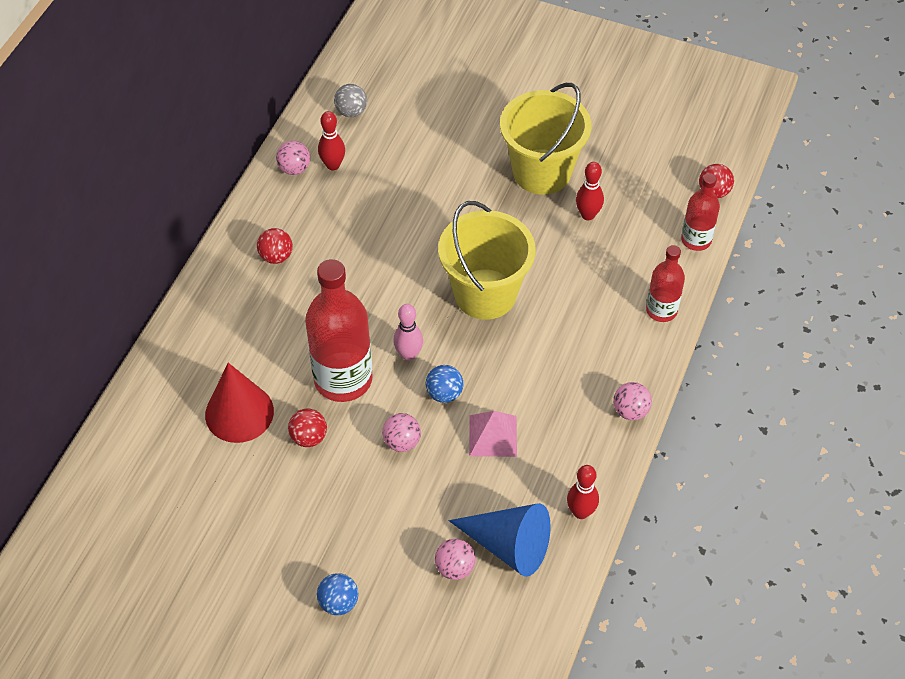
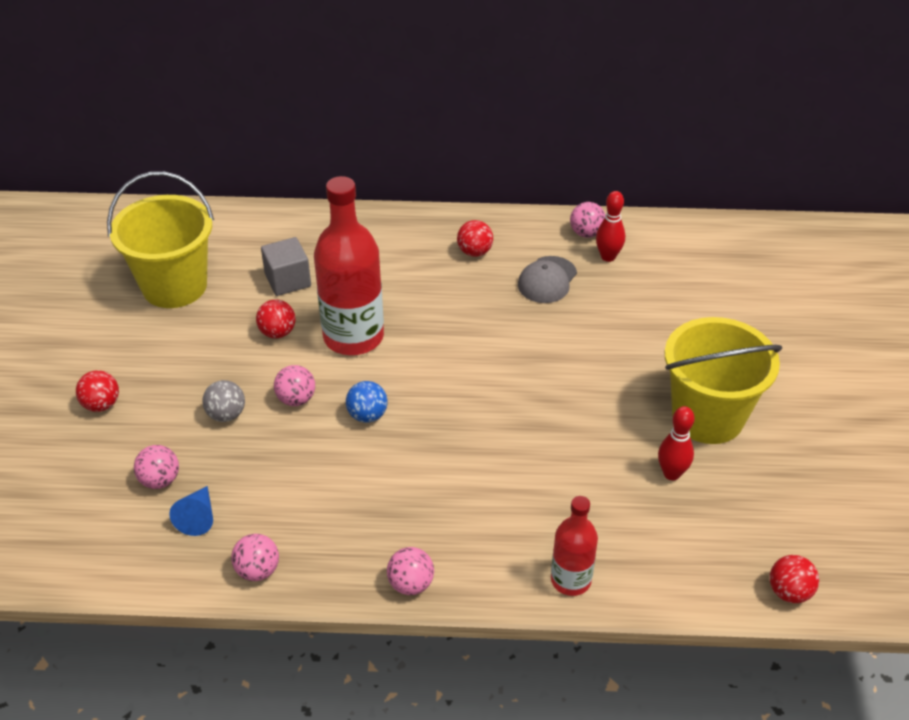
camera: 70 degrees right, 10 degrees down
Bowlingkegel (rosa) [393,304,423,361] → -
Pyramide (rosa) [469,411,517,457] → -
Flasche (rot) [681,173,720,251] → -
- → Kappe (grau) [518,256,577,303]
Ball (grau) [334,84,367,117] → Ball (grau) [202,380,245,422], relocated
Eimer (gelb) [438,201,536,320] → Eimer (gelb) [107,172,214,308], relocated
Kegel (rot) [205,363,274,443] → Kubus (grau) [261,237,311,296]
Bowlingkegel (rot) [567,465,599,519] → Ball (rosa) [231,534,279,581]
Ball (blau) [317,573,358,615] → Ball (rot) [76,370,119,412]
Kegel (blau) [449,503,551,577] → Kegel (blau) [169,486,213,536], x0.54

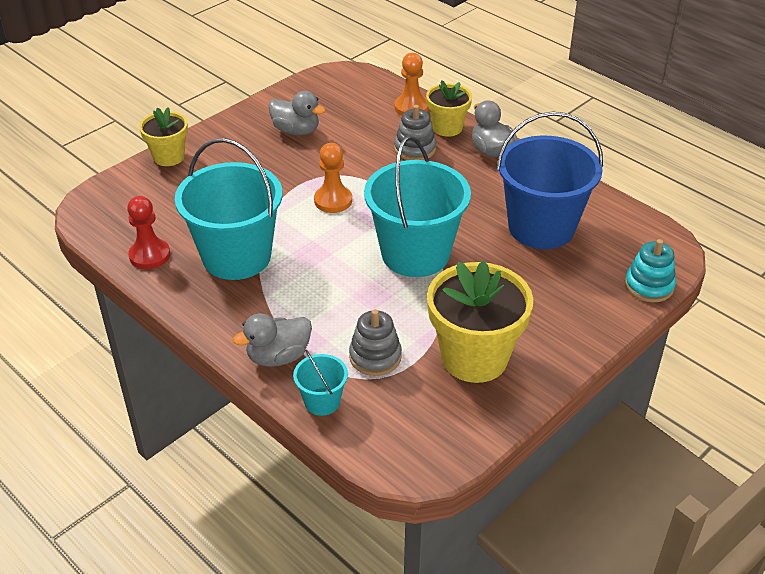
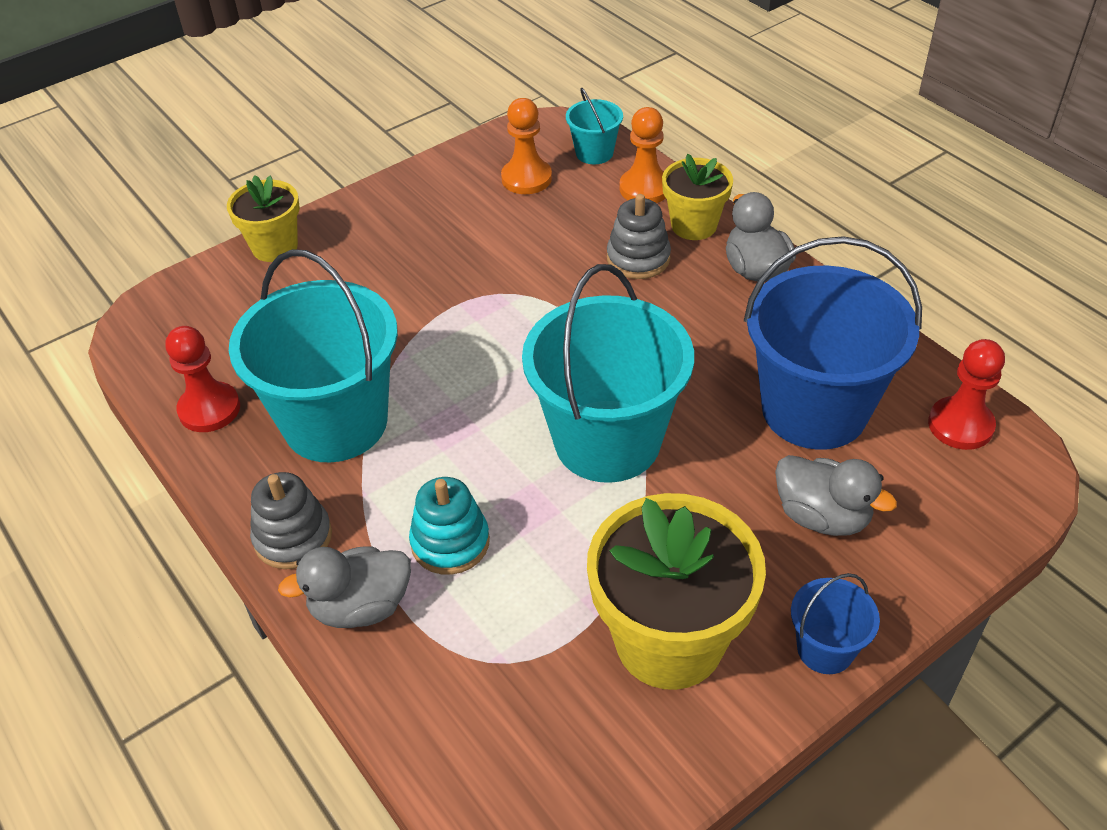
camera: 10 degrees right, 5 degrees up
- → Eimer (blau) [791,573,880,674]
- → Bauer (rot) [928,339,1005,450]
Ente (grau) [268,91,325,136] → Ente (grau) [775,455,897,536], relocated
Eimer (türkis) [293,350,348,416] → Eimer (türkis) [566,88,623,164], relocated
Bauer (orange) [314,143,352,213] → Bauer (orange) [501,98,552,194], relocated
Stapelspielzeug (grau) [349,309,402,376] → Stapelspielzeug (grau) [250,472,332,569], relocated
Stapelspielzeug (türkis) [625,239,676,302] → Stapelspielzeug (türkis) [409,477,490,575], relocated

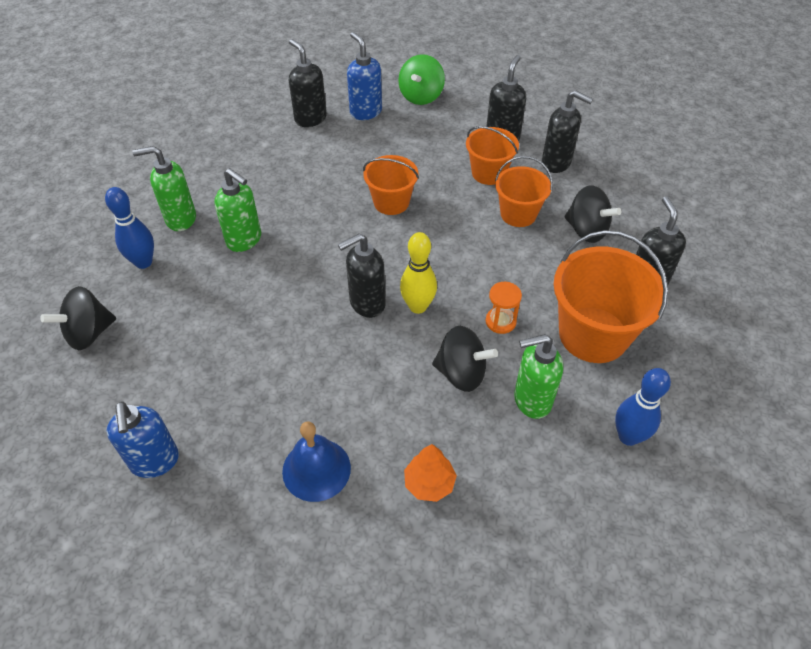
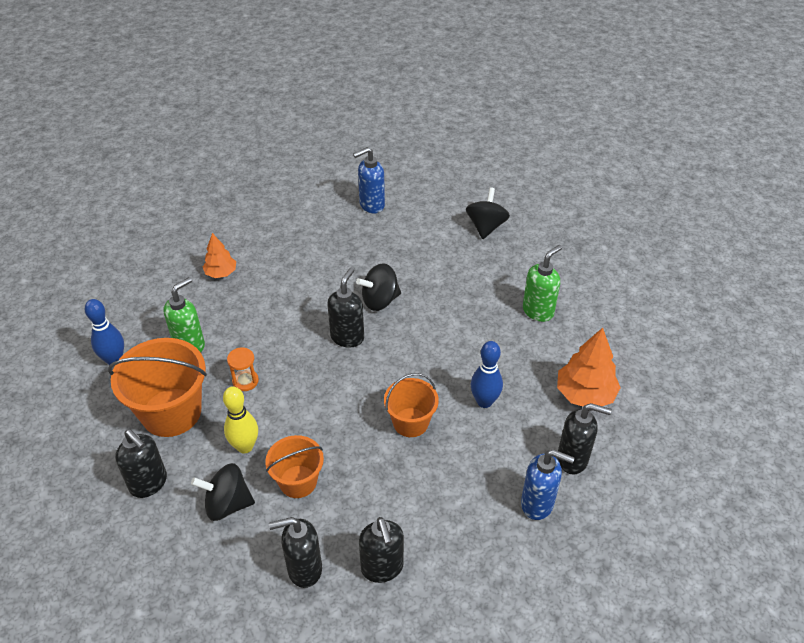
camera: 140 degrees right, 5 degrees down
Seifenspender (grün) [214,168,261,252] → -
Glocke (blau) [282,421,351,502] → -
Kreisel (grün) [398,54,445,105] → -
Eimer (orange) [466,126,519,185] → -
- → Baum (orange) [557,328,621,406]
Bowlingkegel (blau) [105,187,154,269] → Bowlingkegel (blau) [471,341,503,408], relocated
Bowlingkegel (gelb) [400,232,437,314] → Bowlingkegel (gelb) [223,386,258,454], relocated
Kreisel (schwarz) [432,326,498,392] → Kreisel (schwarz) [356,263,401,311], relocated
Seifenspender (blau) [106,401,179,478] → Seifenspender (blau) [353,147,385,214], 60 degrees counterclockwise

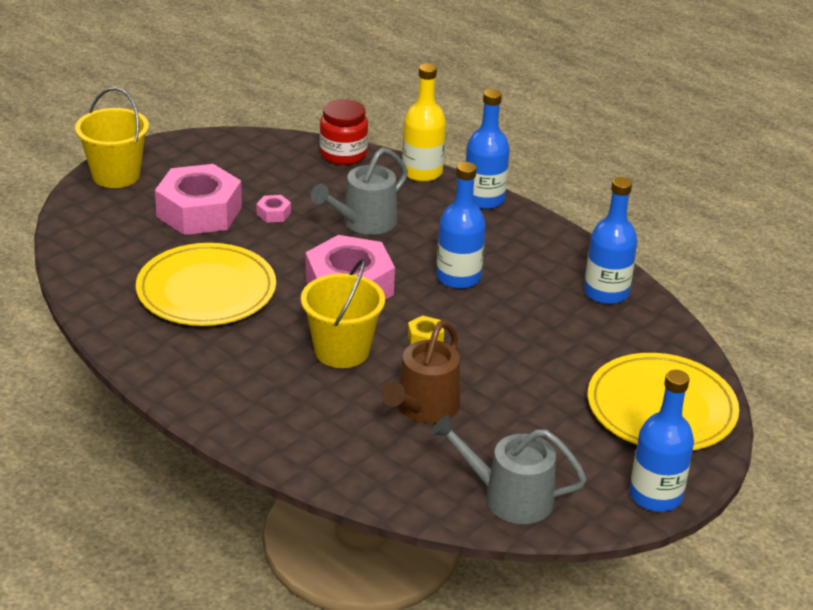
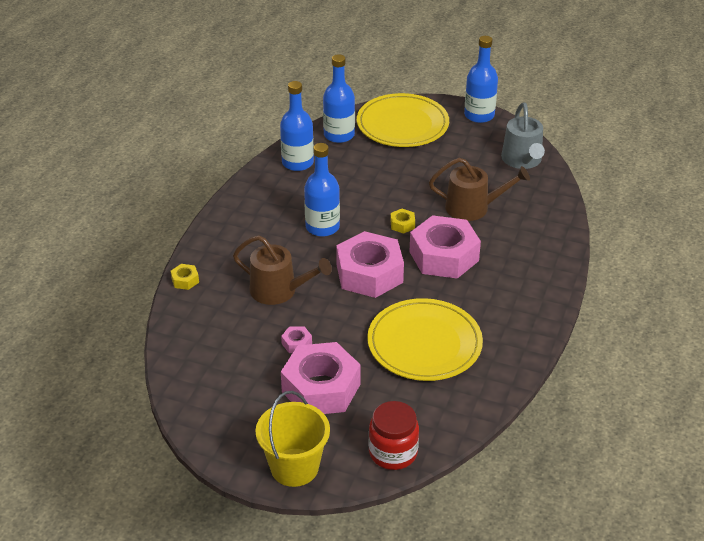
camera: 110 degrees left, 5 degrees up
Einmachglas (rot) [320,99,368,165] → Einmachglas (rot) [369,401,419,470], relocated
Flasche (blau) [466,89,510,209] → Flasche (blau) [323,54,355,143], relocated
Eimer (gelb) [301,259,385,368] → Sechskantmutter (rosa) [409,215,481,279]
Flasche (gelb) [402,63,446,182] → Sechskantmutter (gelb) [171,264,199,290]
Gießkanne (grau) [311,147,408,235] → Gießkanne (braun) [233,235,332,305]

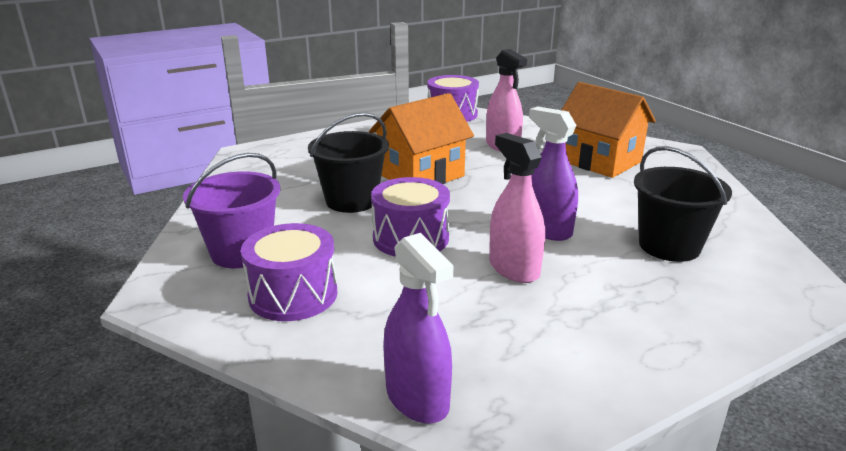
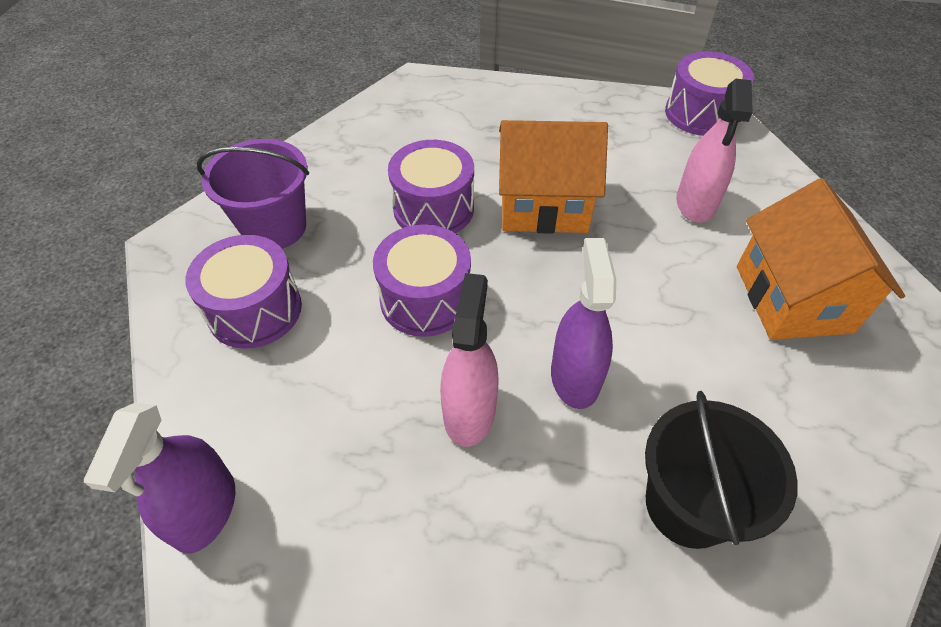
camera: 40 degrees right, 25 degrees up
Eimer (schwarz) [308,112,389,213] → Trommel (lila) [388,140,474,233]

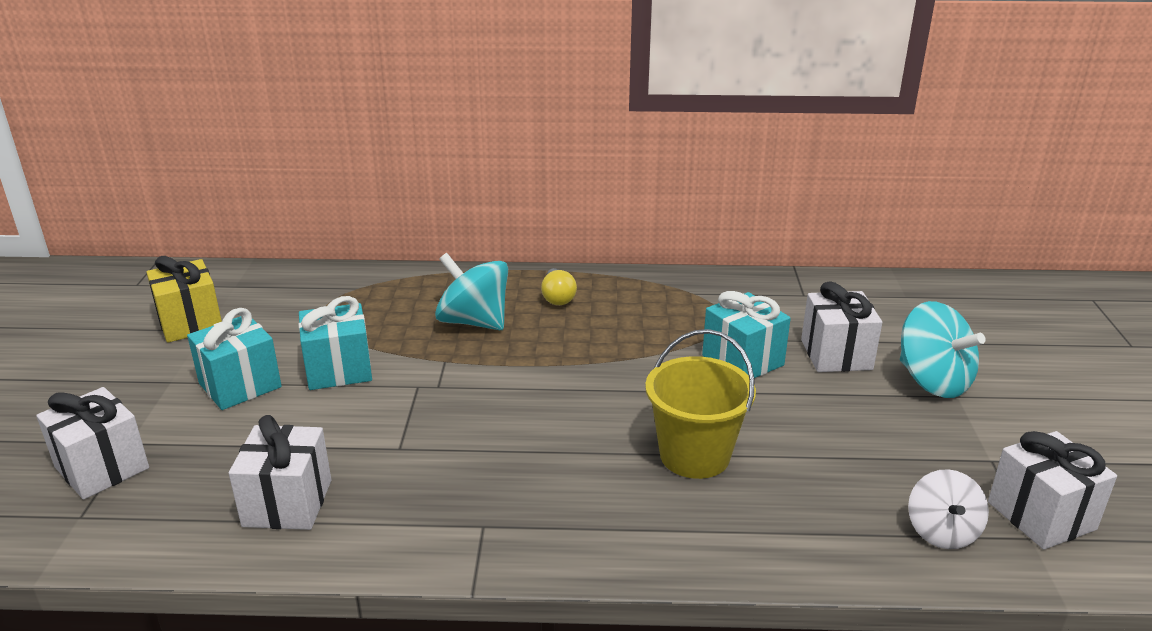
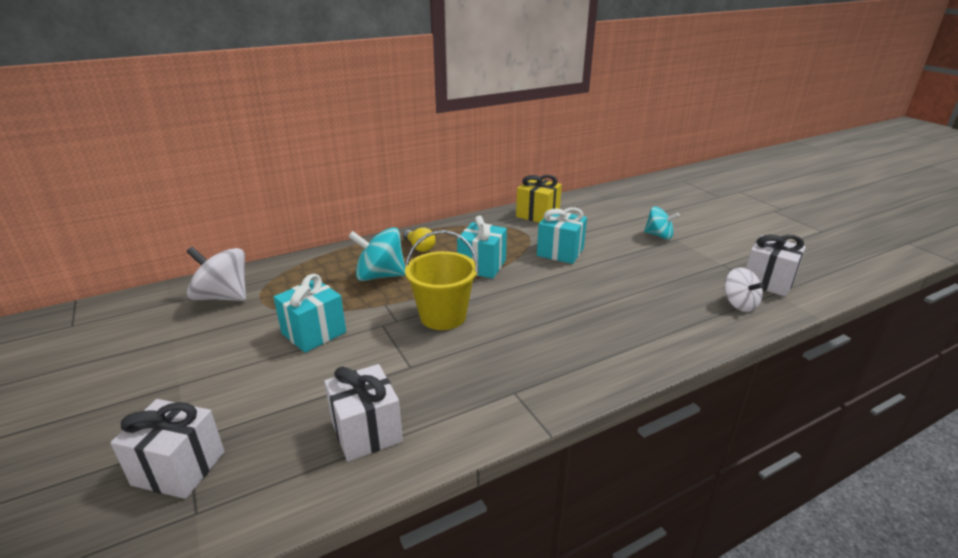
camera: 30 degrees left, 0 degrees up
Geschenk (weiß) [801,281,882,372] → -
- → Kreisel (weiß) [187,247,246,301]
Geschenk (gelb) [146,256,222,343] → Geschenk (gelb) [516,175,562,223], relocated
Geschenk (türkis) [187,308,282,410] → Geschenk (türkis) [457,215,507,279], relocated
Eimer (gelb) [645,329,756,479] → Eimer (gelb) [405,230,479,330], relocated
Kreisel (türkis) [900,301,986,398] → Kreisel (türkis) [644,207,680,240], x0.65

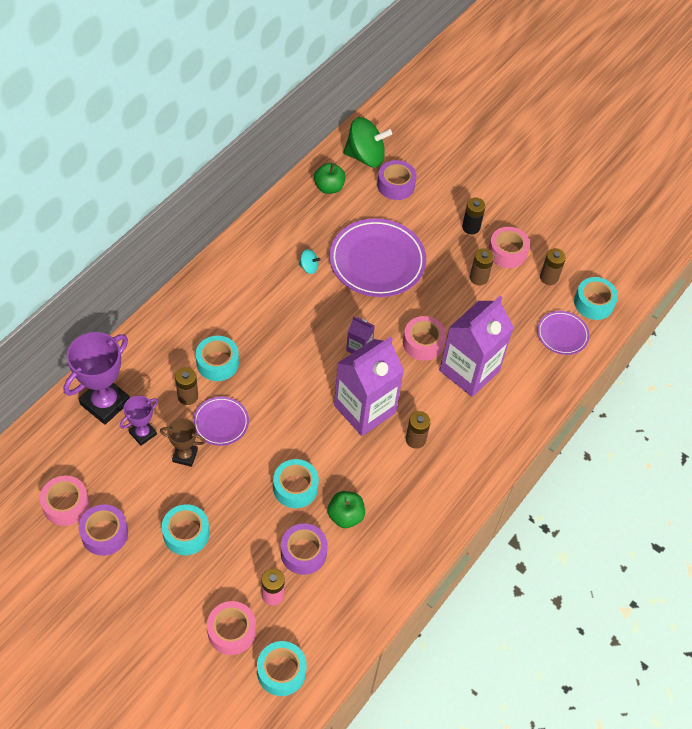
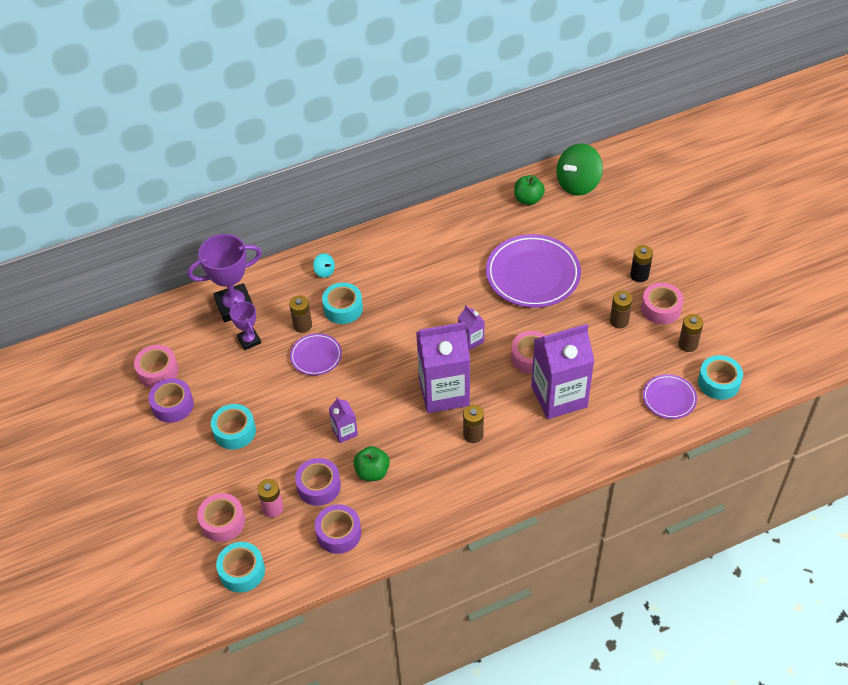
camera: 35 degrees right, 5 degrees down
Pokal (braun) [160,418,206,467] → -
Kreisel (türkis) [299,249,321,274] → Kreisel (türkis) [313,253,335,278], relocated
Klebeband (lila) [377,160,417,200] → Klebeband (lila) [315,504,361,554], relocated
Klebeband (türkis) [273,459,319,508] → Getränkekarton (lila) [329,397,358,443]
Pokal (lila) [120,396,158,446] → Pokal (lila) [230,301,261,350], 75 degrees clockwise
Kreisel (grün) [343,117,392,167] → Kreisel (grün) [557,143,603,196], 105 degrees clockwise

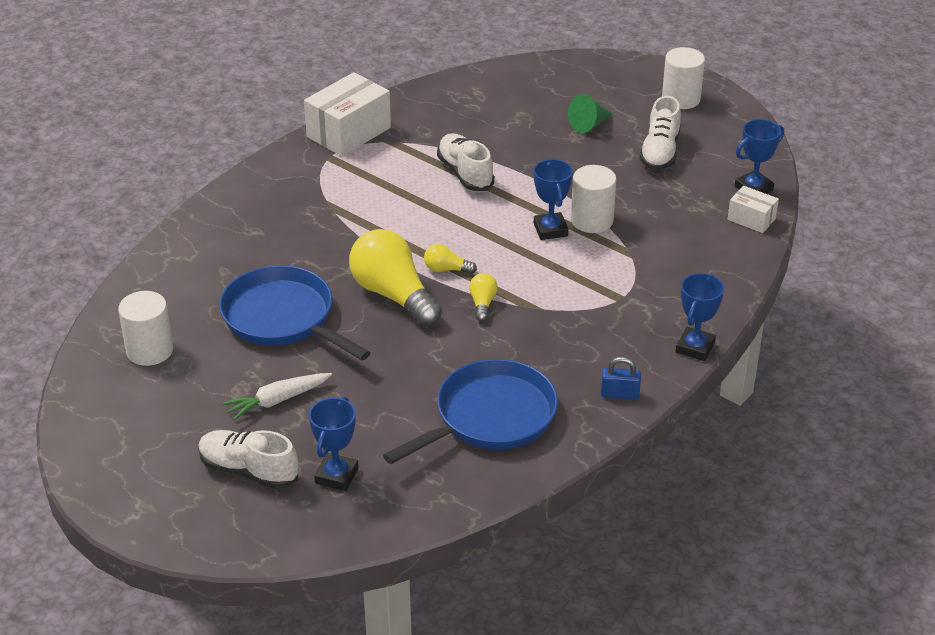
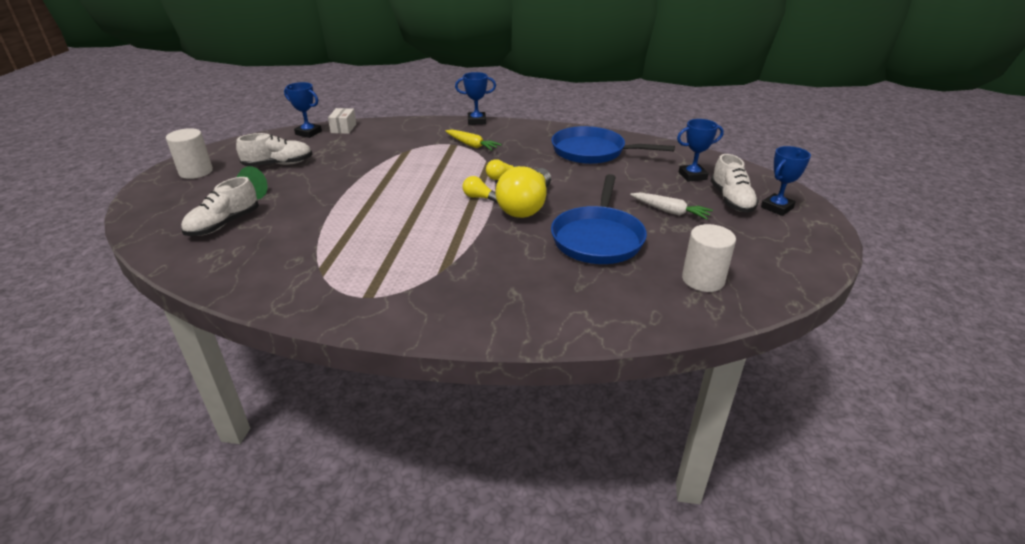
camera: 120 degrees left, 5 degrees down
Schachtel (weiß) [304,72,391,156] → -
Vollzylinder (weiß) [571,165,617,233] → -
Vorhängeschloss (blau) [601,357,641,400] → -
- → Karotte (gelb) [446,130,502,151]
Schuh (weiß) [437,133,495,191] → Schuh (weiß) [181,177,259,236], relocated
Pokal (blau) [534,159,573,240] → Pokal (blau) [761,146,811,216], relocated
Glühbirne (gelb) [424,244,477,274] → Glühbirne (gelb) [462,176,497,202], 135 degrees clockwise

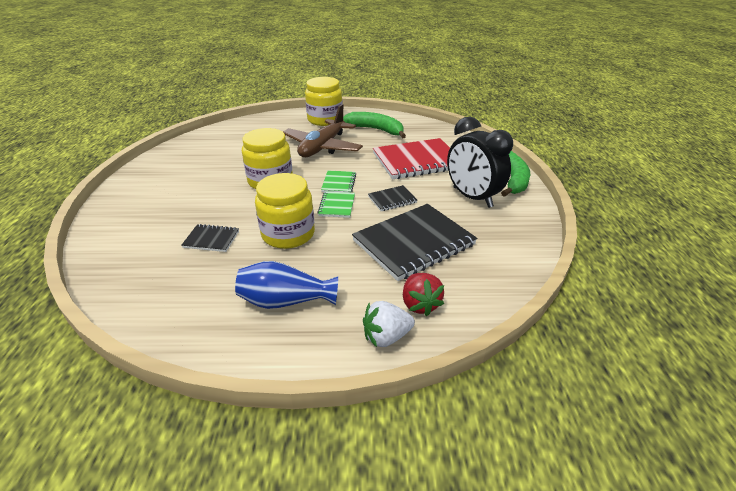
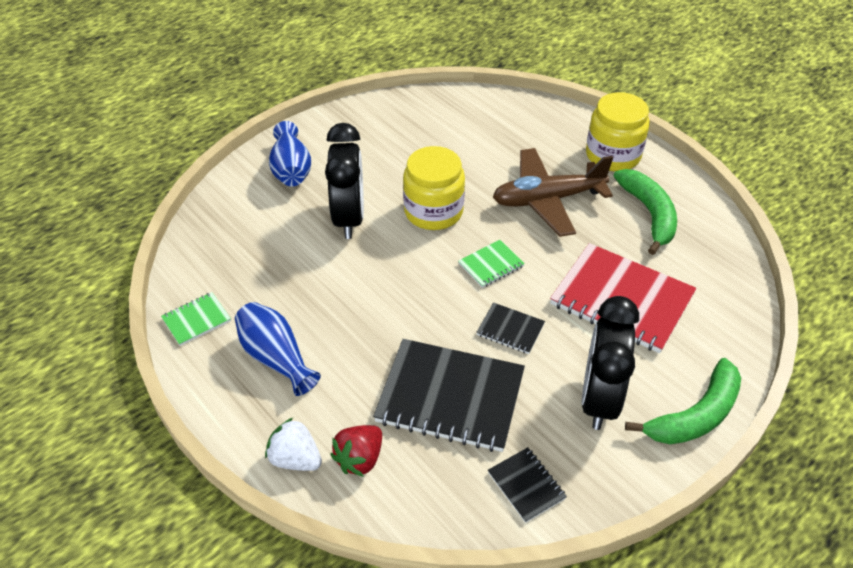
camera: 50 degrees right, 10 degrees up
Einmachglas (gelb) [255,173,315,249] → -
- → Vase (blau) [269,121,311,186]
- → Wecker (schwarz) [325,123,364,239]
Notizbuch (schwarz) [181,224,239,252] → Notizbuch (schwarz) [488,447,567,523], relocated
Notizbuch (grün) [317,191,355,218] → Notizbuch (grün) [161,292,231,346], relocated

